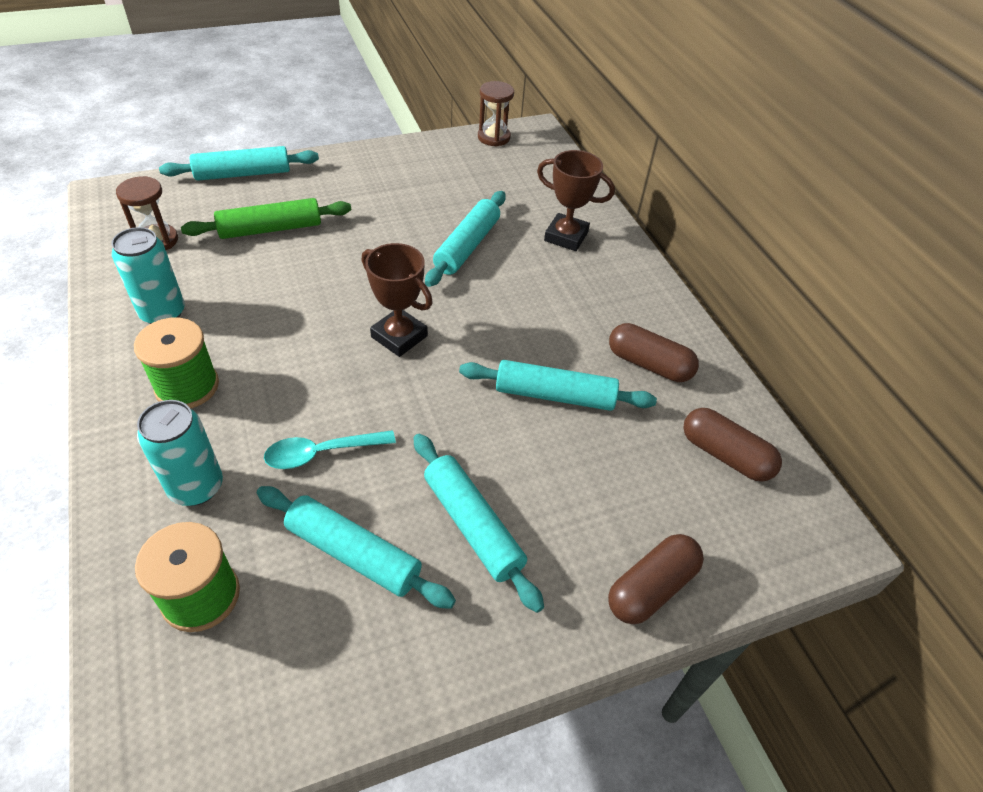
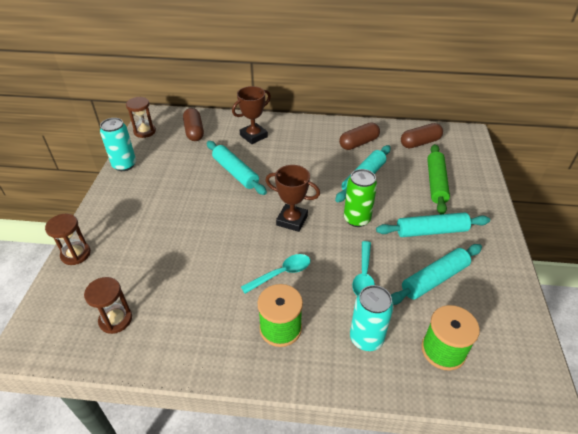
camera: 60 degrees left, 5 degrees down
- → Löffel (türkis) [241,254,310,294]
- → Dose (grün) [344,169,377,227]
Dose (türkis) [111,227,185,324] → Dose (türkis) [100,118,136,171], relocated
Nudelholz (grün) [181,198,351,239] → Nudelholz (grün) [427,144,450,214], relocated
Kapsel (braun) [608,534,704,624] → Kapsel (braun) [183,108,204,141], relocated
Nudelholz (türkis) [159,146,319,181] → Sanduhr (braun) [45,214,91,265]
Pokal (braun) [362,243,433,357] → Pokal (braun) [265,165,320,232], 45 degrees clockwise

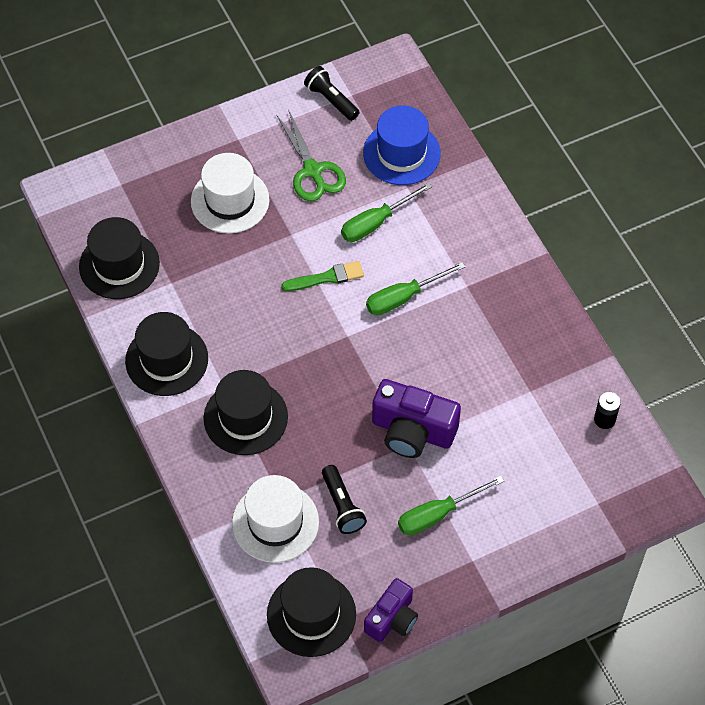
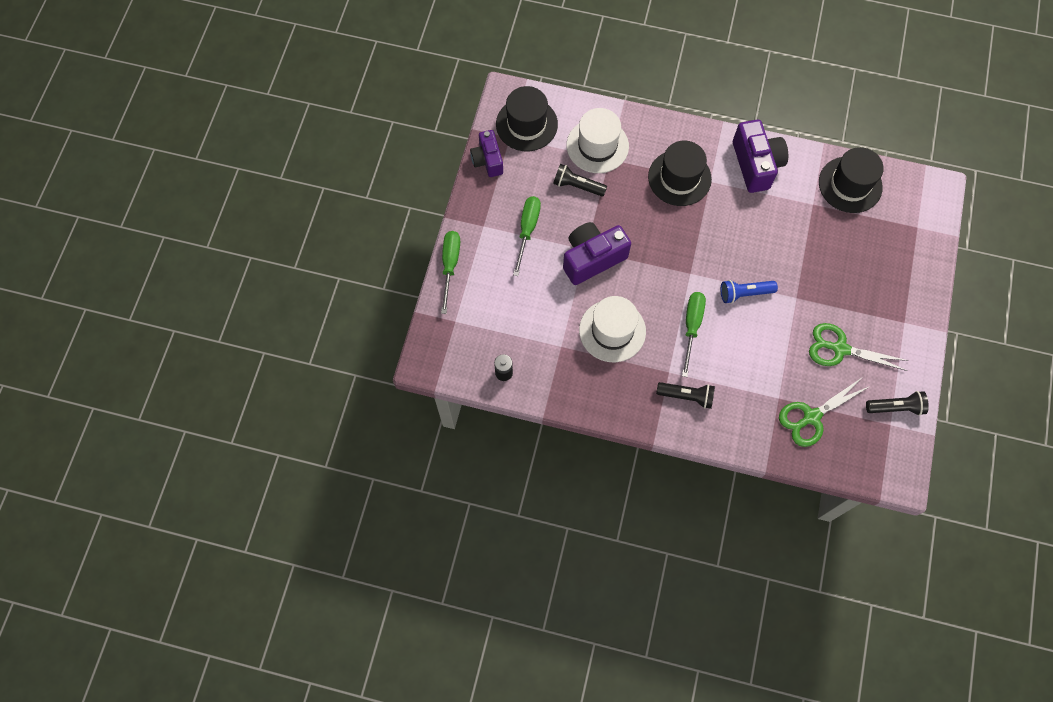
camera: 130 degrees right, 10 degrees up
- → Taschenlampe (schwarz) [656,382,715,409]
Hut (weiß) [191,153,270,234] → Hut (weiß) [579,296,646,362], relocated
Schraubenzieher (grün) [341,182,432,242] → Schraubenzieher (grün) [441,231,460,314], relocated
Hut (schwarz) [125,312,208,396] → Kamera (lila) [733,119,788,193]
Pinsel (grün) [281,261,364,291] → Taschenlampe (blau) [720,280,778,304]
Hut (blau) [363,106,441,185] → Schere (grün) [779,379,870,447]

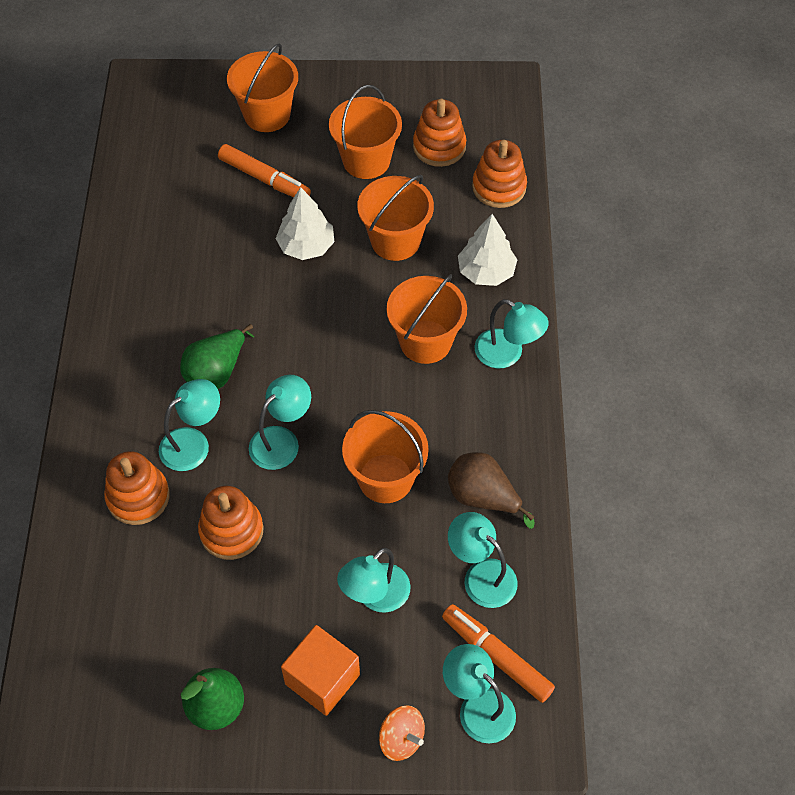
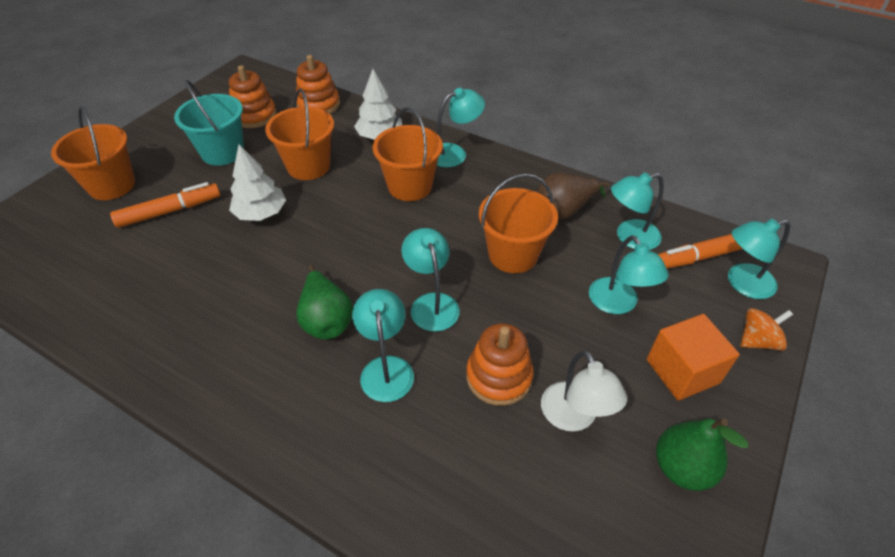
camera: 60 degrees left, 10 degrees down
Stapelspielzeug (orange) [104,451,170,525] → -
- → Lampe (weiß) [541,350,627,432]
Eimer (orange) [329,85,402,179] → Eimer (türkis) [174,80,244,166]

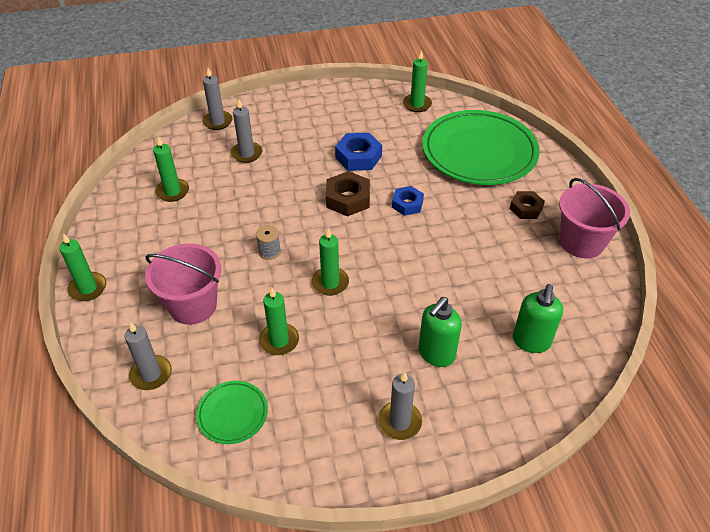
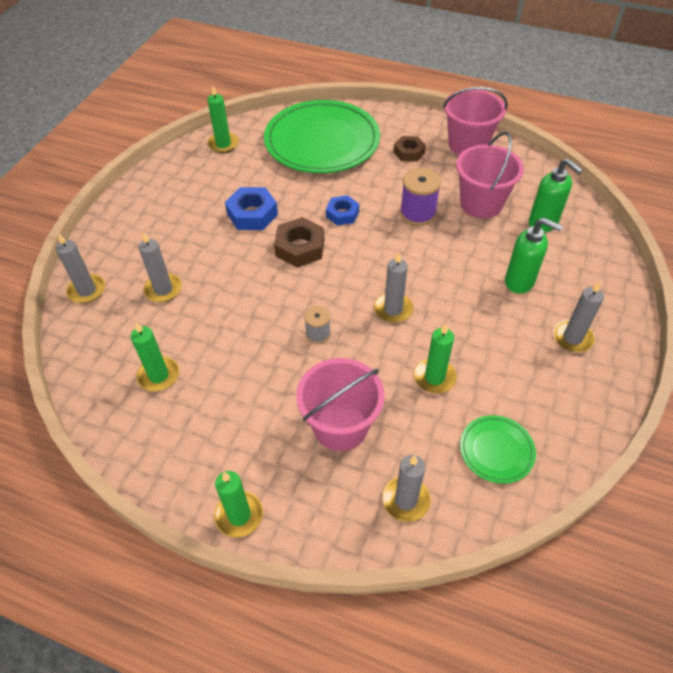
camera: 55 degrees left, 5 degrees up
- → Garnrolle (lila) [400,168,441,226]
- → Eimer (rosa) [456,132,524,218]
Kerze (grün) [312,228,349,296] → Kerze (grau) [374,253,413,323]
Seifenspender (grün) [418,297,462,367] → Seifenspender (grün) [505,218,563,294], 45 degrees counterclockwise

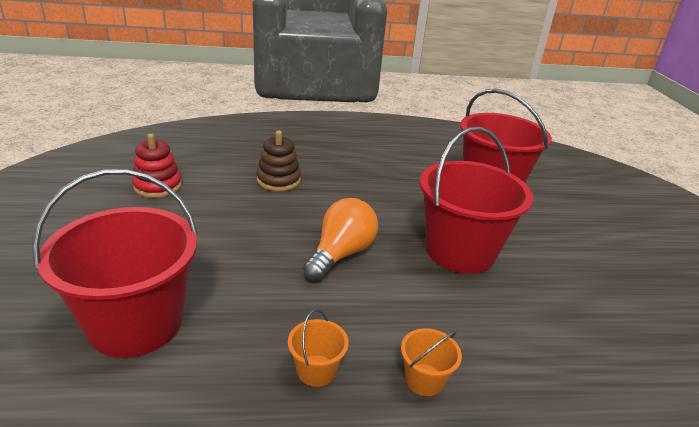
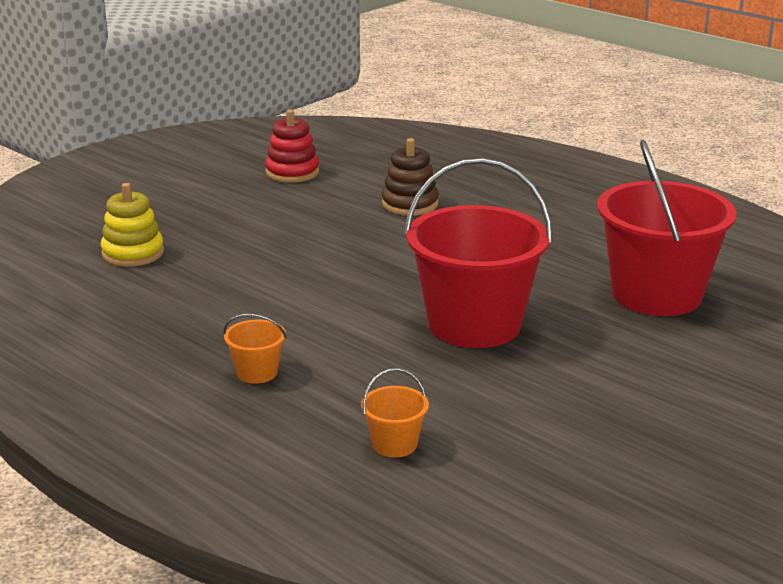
camera: 50 degrees right, 5 degrees down
Glühbirne (orange) [303,198,378,281] → -
Eimer (orange) [288,309,349,387] → Eimer (orange) [361,368,429,457], relocated
Eimer (rot) [32,169,198,358] → Stapelspielzeug (gelb) [101,183,164,267]

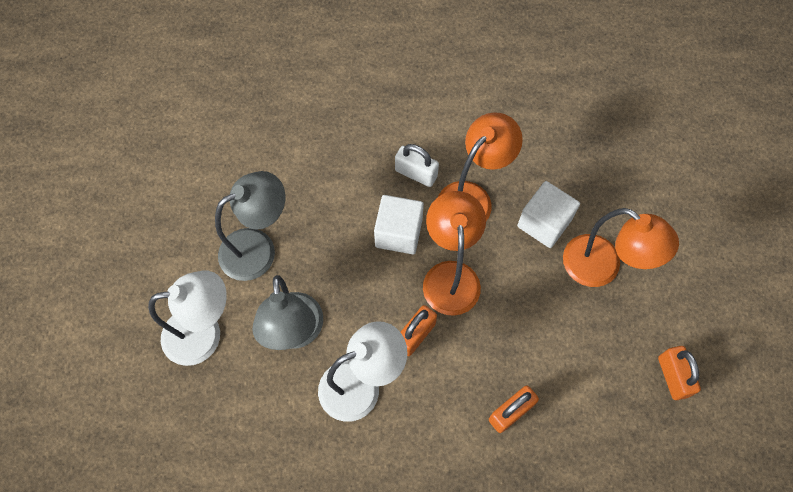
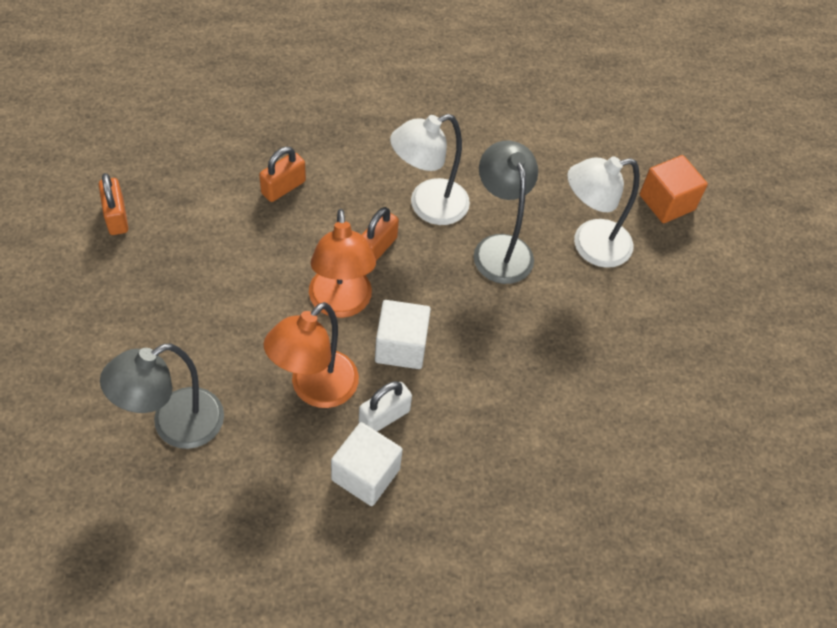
camera: 170 degrees right, 10 degrees down
Lampe (orange) [563,208,679,287] → -
- → Kubus (orange) [640,155,708,223]
Lampe (grau) [215,171,285,281] → Lampe (grau) [100,343,224,449], relocated
Kubus (weiß) [517,181,580,248] → Kubus (weiß) [331,422,403,506], relocated
Vorhängeschloss (weiß) [395,144,439,187] → Vorhängeschloss (weiß) [359,381,412,431], 60 degrees counterclockwise

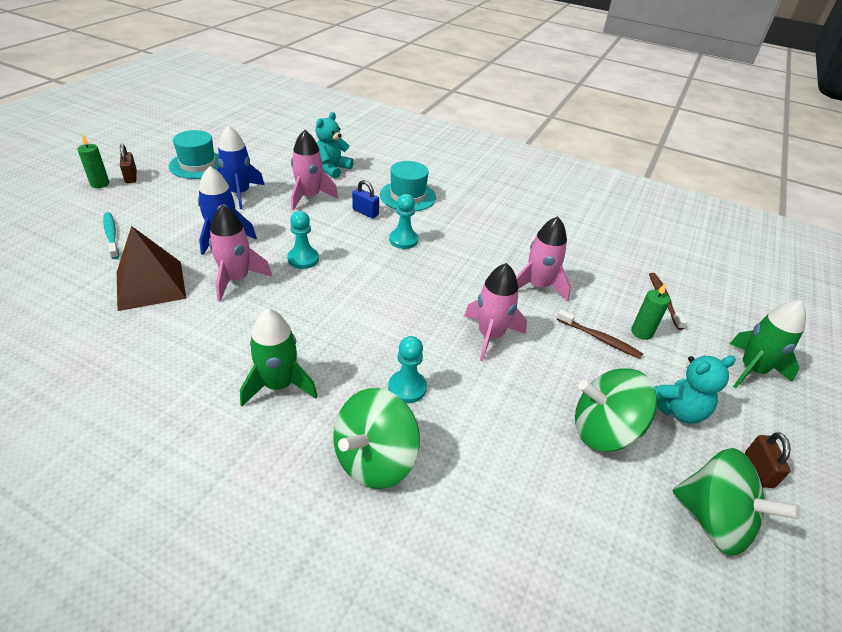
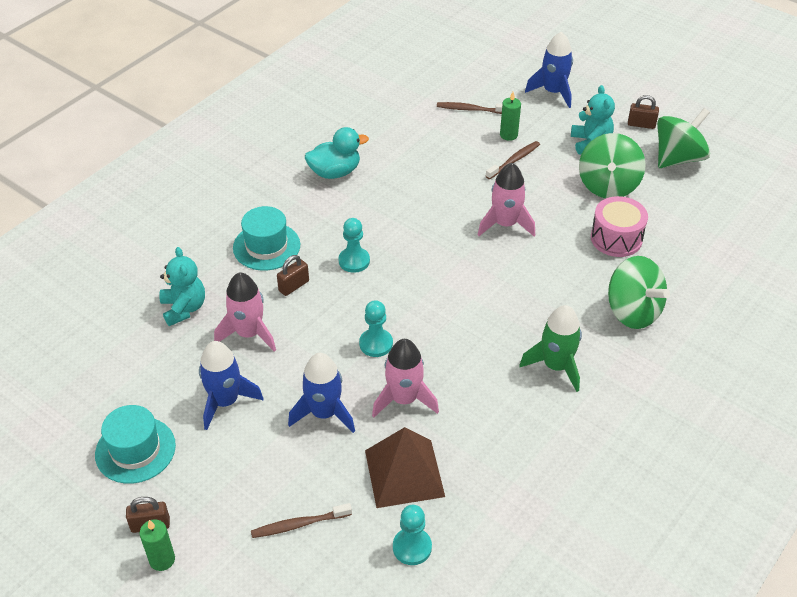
camera: 75 degrees left, 5 degrees up
Rakete (rosa) [516,216,571,302] → -
- → Ente (türkis) [305,127,369,179]
- → Trommel (rosa) [591,196,648,257]
Bauer (türkis) [388,336,427,403] → Bauer (türkis) [393,505,432,565], relocated
Zahnbürste (türkis) [103,212,119,259] → Zahnbürste (braun) [251,503,352,538]
Vorhängeschloss (blau) [352,180,379,218] → Vorhängeschloss (braun) [277,255,309,296]
Rakete (grün) [730,300,806,388] → Rakete (blau) [525,32,573,108]
Teddybär (türkis) [315,112,354,179] → Teddybär (türkis) [159,247,205,326], 150 degrees counterclockwise

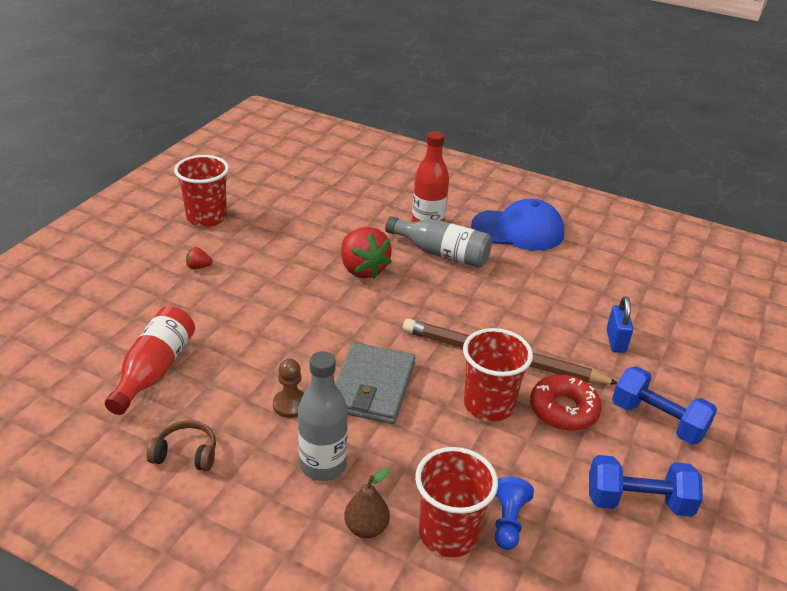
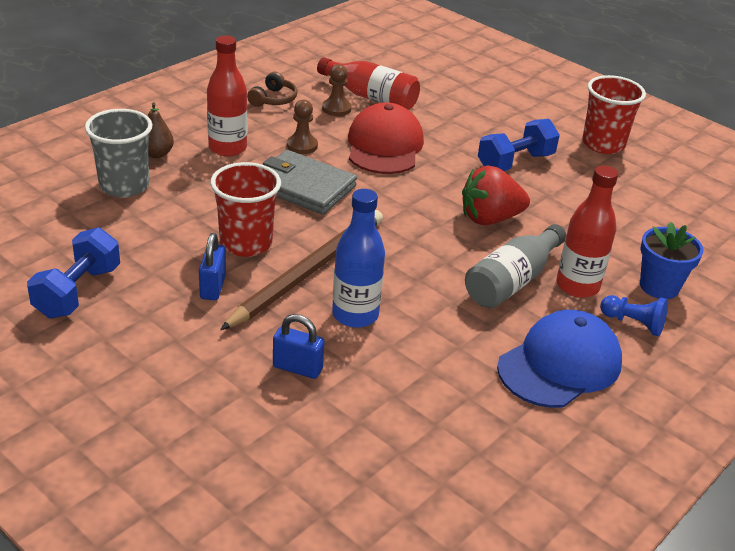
camera: 105 degrees right, 0 degrees up
Erdbeere (rot) [186,247,213,269] → -
- → Bauer (braun) [322,64,352,116]
- → Flasche (blau) [332,189,385,328]
- → Kappe (rot) [348,102,424,174]
- → Blumentopf (blau) [640,222,703,299]
Bauer (blau) [495,477,534,550] → Bauer (blau) [600,295,668,336], relocated
Hantel (blau) [612,366,717,445] → Hantel (blau) [478,119,560,171], relocated
Donut (rot) [530,375,602,431] → Vorhängeschloss (blau) [199,233,226,300]
Flasche (grau) [298,351,348,481] → Flasche (rot) [207,36,247,156]
Becher (rot) [415,447,498,557] → Becher (grau) [85,109,153,198]
Kappe (blau) [471,199,564,251] → Kappe (blau) [497,310,622,408], 150 degrees counterclockwise

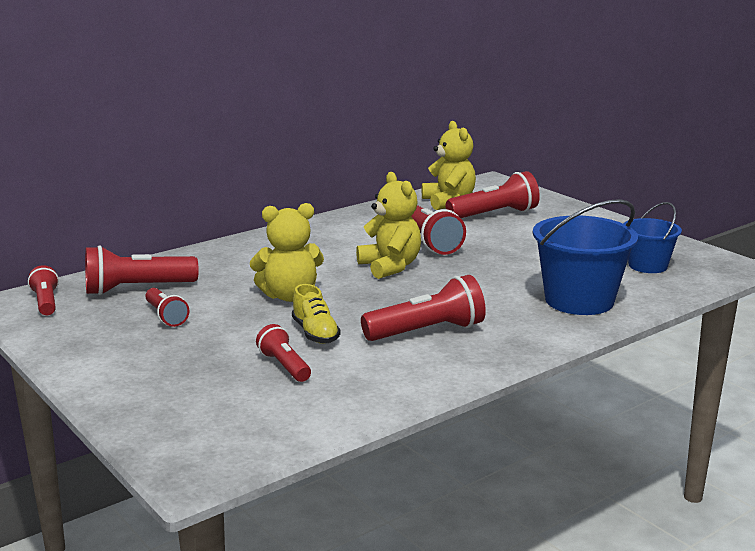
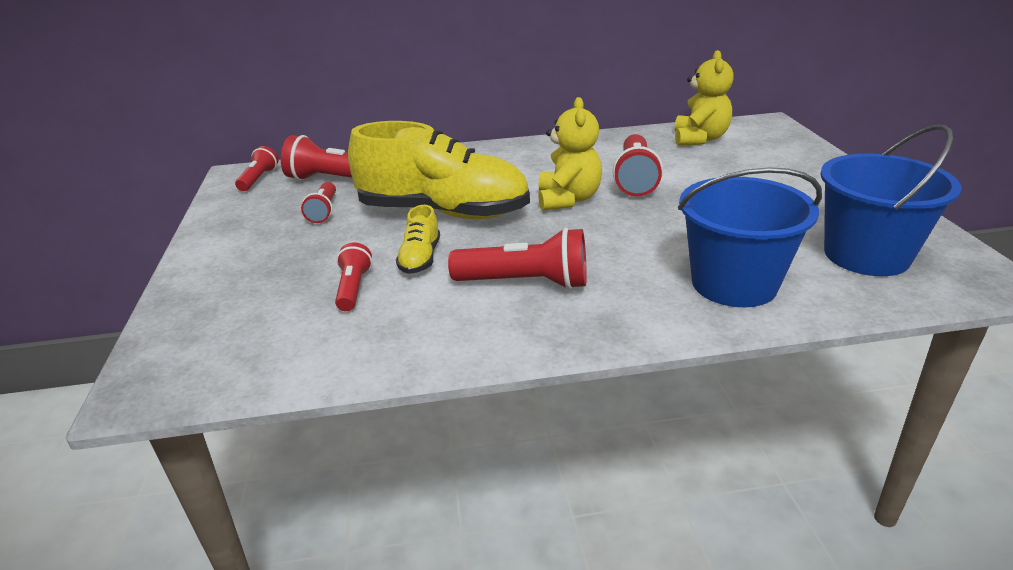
camera: 30 degrees right, 10 degrees up
Taschenlampe (rot) [446,171,540,218] → -
Teddybär (gelb) [250,203,324,302] → Schuh (gelb) [348,121,530,219]
Eimer (blau) [624,202,682,273] → Eimer (blau) [820,125,962,276], x1.65

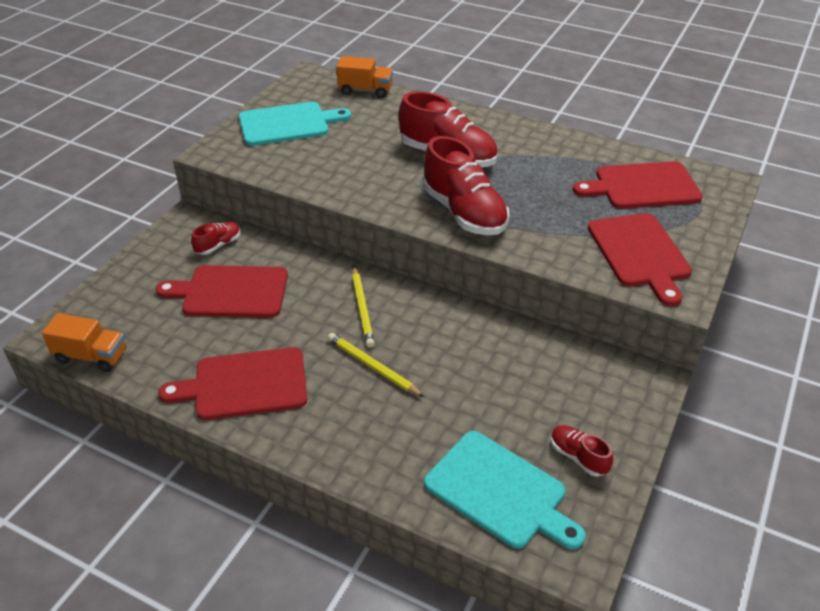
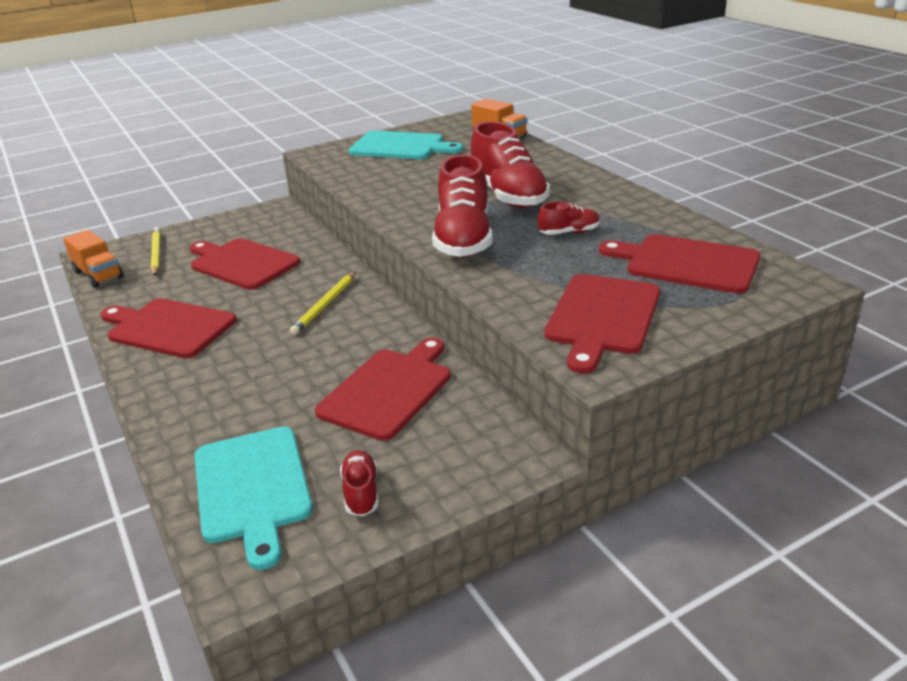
camera: 35 degrees right, 10 degrees down
- → Schneidebrett (rot) [315,338,451,441]
Schuh (rot) [191,222,241,255] → Schuh (rot) [538,201,600,235], relocated
Bleistift (gelb) [328,333,424,397] → Bleistift (gelb) [151,227,160,276], relocated

